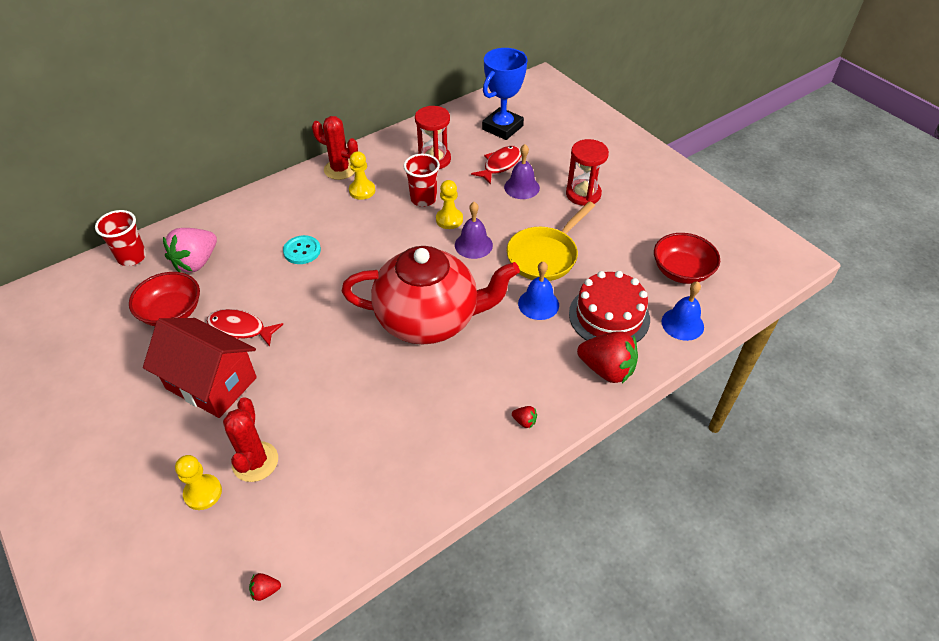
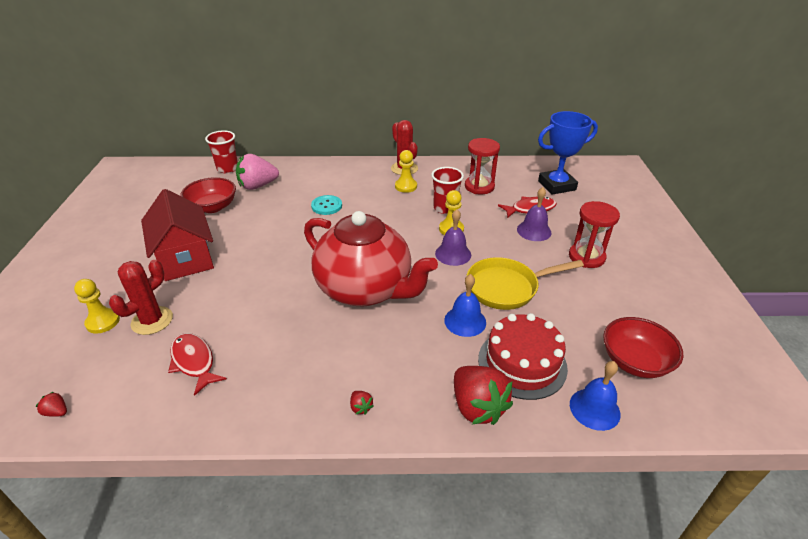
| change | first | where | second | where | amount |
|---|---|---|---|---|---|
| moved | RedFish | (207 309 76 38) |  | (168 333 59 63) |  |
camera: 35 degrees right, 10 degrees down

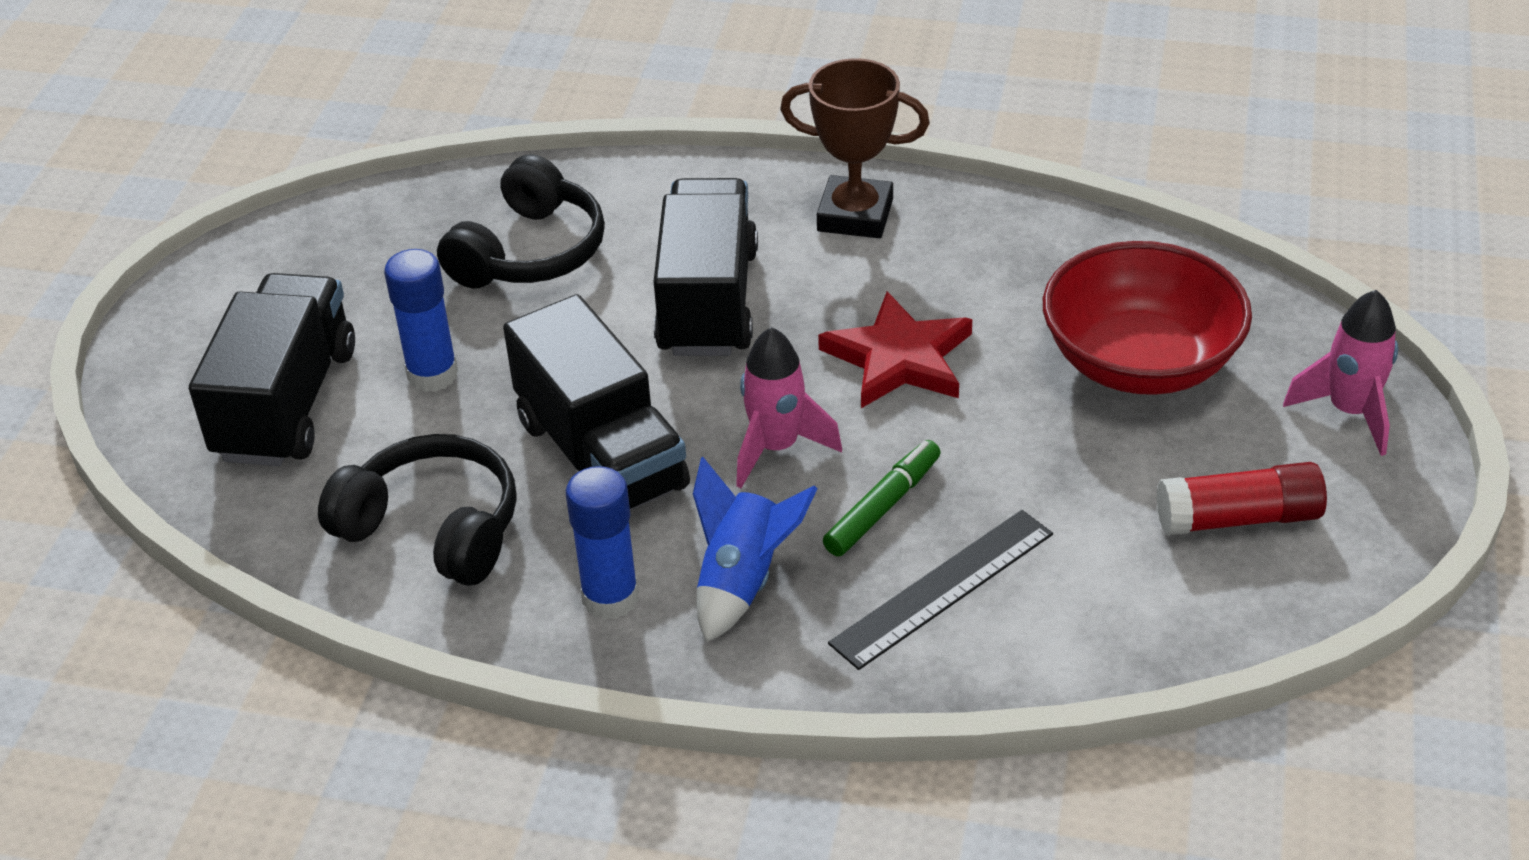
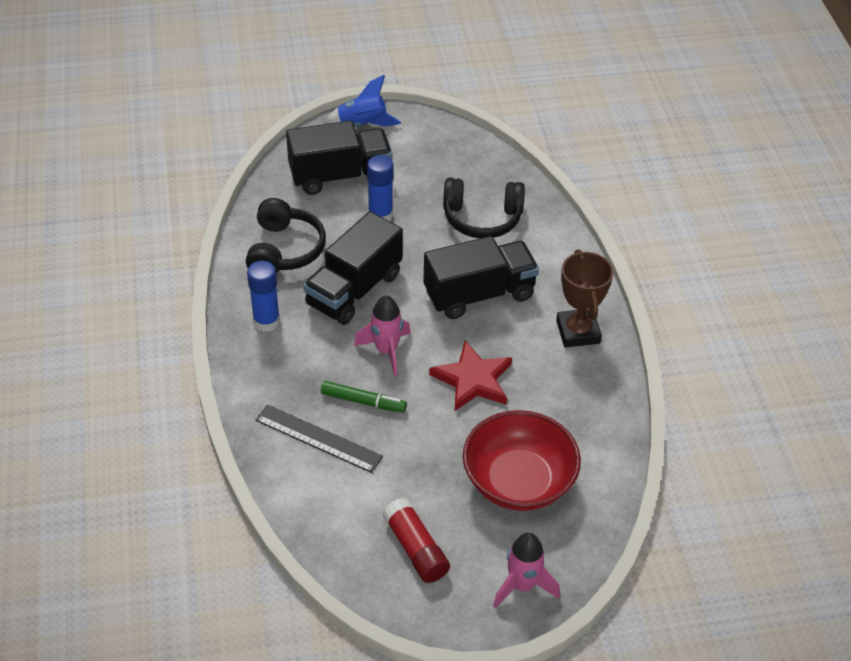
| change | first | where | second | where | amount |
|---|---|---|---|---|---|
| moved | BlueRocket | (693 457 125 186) |  | (325 75 76 52) |  |
camera: 65 degrees right, 5 degrees up

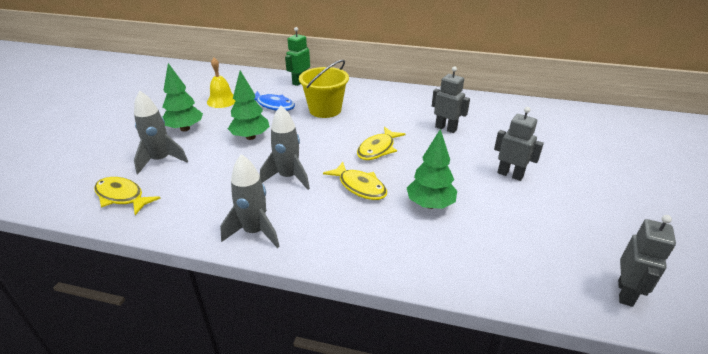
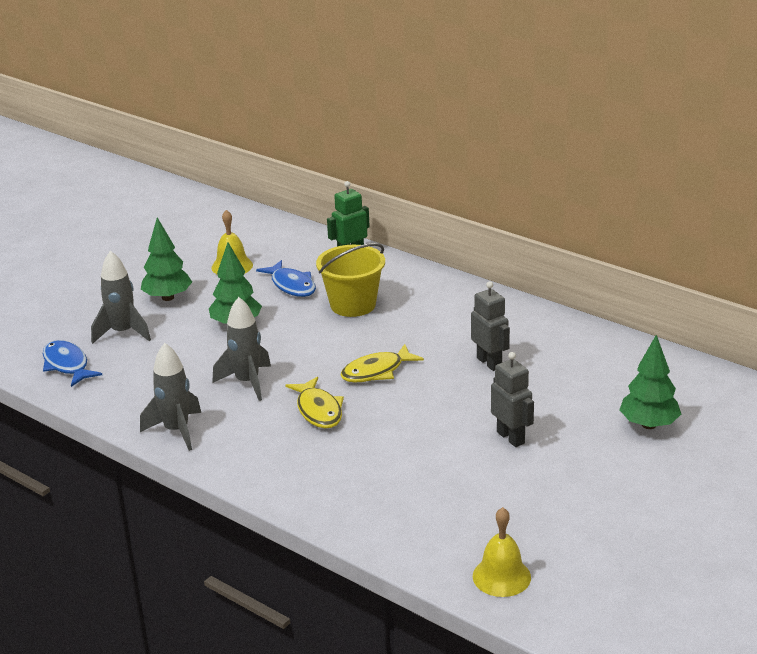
| change | first | where | second | where | amount |
|---|---|---|---|---|---|
| moved | GreenTree | (407 129 50 80) |  | (619 335 62 94) |  |
| replaced | GreyRobot | (618 215 58 92) | YellowBell | (473 507 58 90) |  |
| recoloured | YellowFish | (94 177 67 38) | BlueFish | (43 340 59 47) |  |
camera: 25 degrees right, 5 degrees down

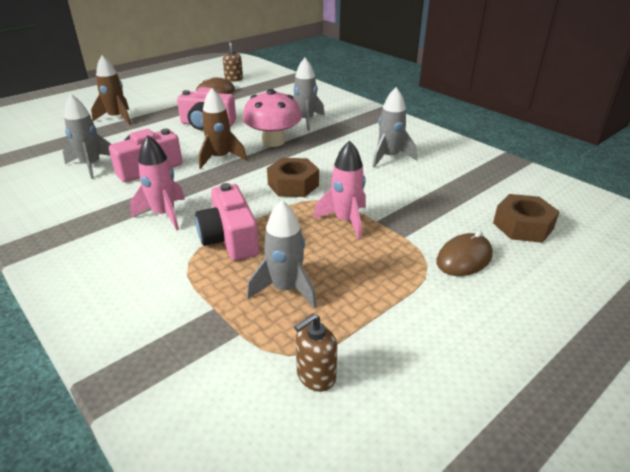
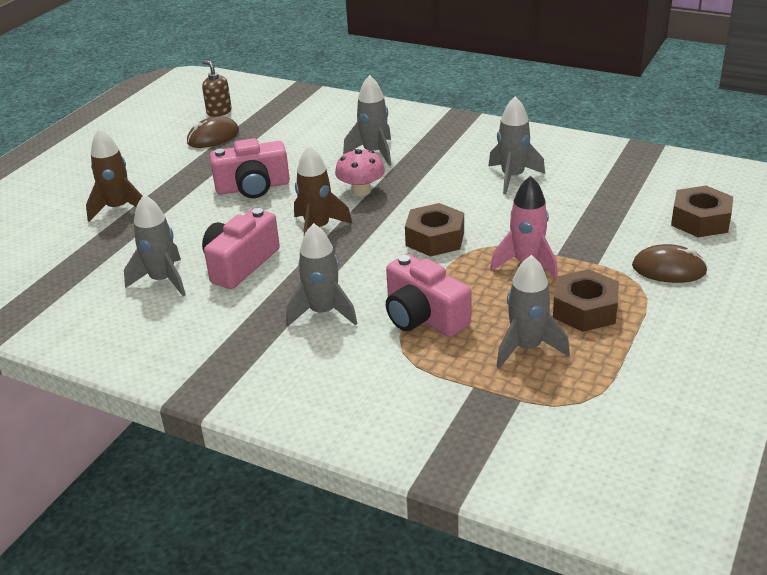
| change | first | where | second | where | amount |
|---|---|---|---|---|---|
| removed | BrownSoapDispenser | (294 313 43 79) |  |  |  |
| added |  |  | BrownNut | (553 269 66 63) |  |
| recoloured | PinkRocket | (130 135 55 96) | GreyRocket | (286 223 71 104) |  |
| turned | BrownMouse | (436 231 57 45) |  | (632 244 76 39) | 75 degrees clockwise |
| resized | PinkMushroom | (243 89 59 58) |  | (335 149 50 47) | x0.66 |
camera: 20 degrees left, 0 degrees up

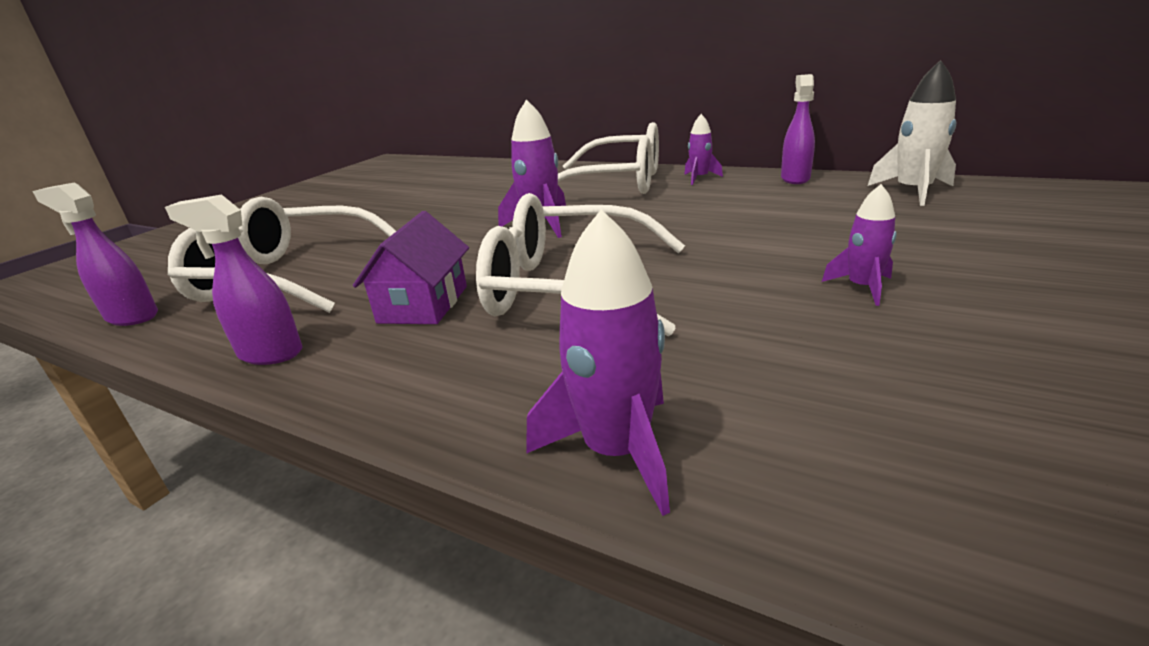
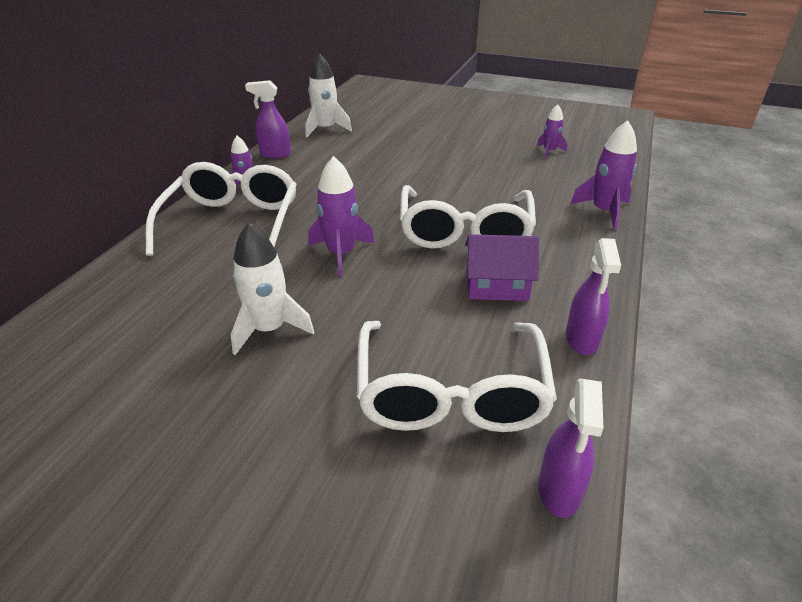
| change | first | where | second | where | amount |
|---|---|---|---|---|---|
| added |  |  | WhiteRocket | (231 223 83 132) |  |
| moved | PurpleRocket | (822 184 75 122) |  | (537 104 30 54) |  |
camera: 100 degrees left, 10 degrees up

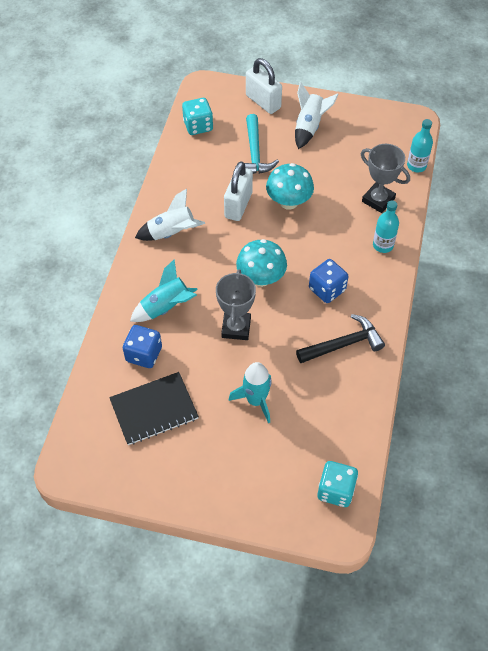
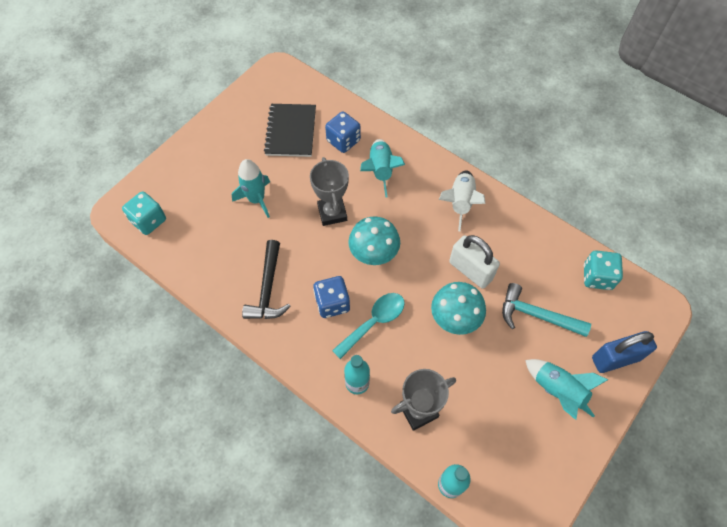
| change | first | where | second | where | amount |
|---|---|---|---|---|---|
| added |  |  | TurquoiseSpoon | (332 293 73 66) |  |
| recoloured | WhitePadlock | (246 58 36 56) | BluePadlock | (592 331 65 42) |  |
| recoloured | WhiteRocket | (295 82 44 67) | TurquoiseRocket | (525 359 83 61) |  |
| turned | GreyTrophy | (216 269 40 71) |  | (310 157 39 69) | 45 degrees clockwise |
camera: 115 degrees right, 5 degrees up

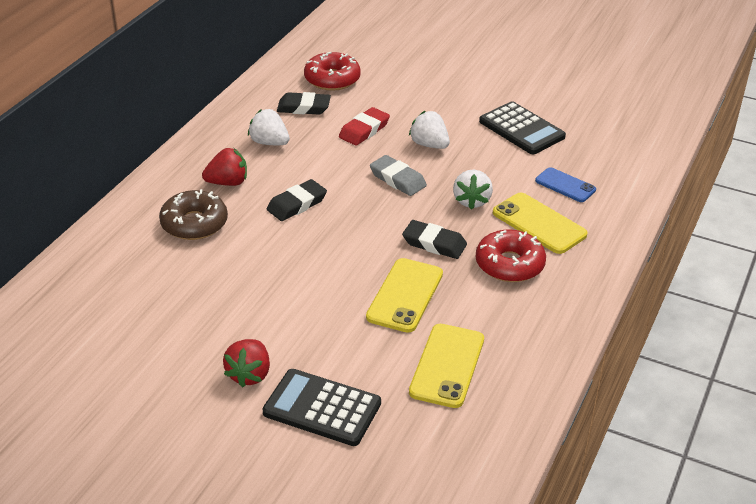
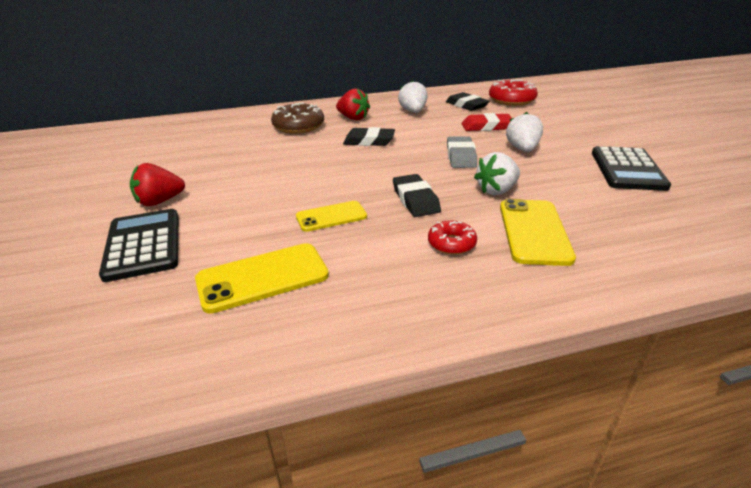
| change | first | where | second | where | amount |
|---|---|---|---|---|---|
| removed | BluePhone | (535 167 61 35) |  |  |  |
| resized | YellowPhone | (366 258 77 75) |  | (296 201 71 31) | x0.65 |
| resized | RedDonut | (476 229 70 53) |  | (428 220 49 35) | x0.59 |
camera: 50 degrees right, 5 degrees down

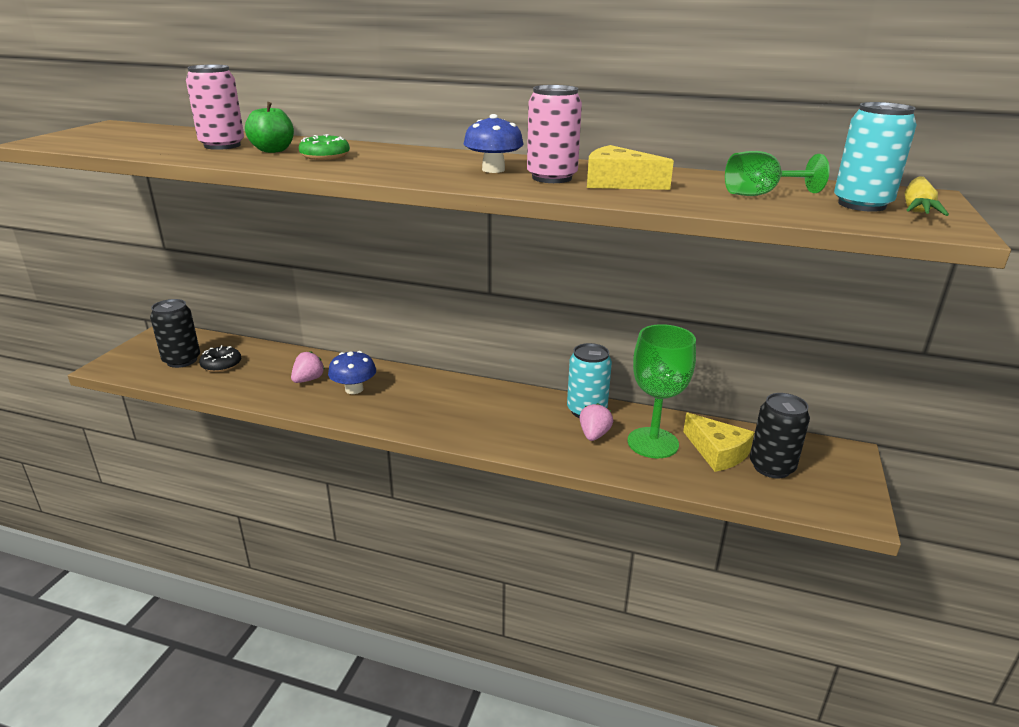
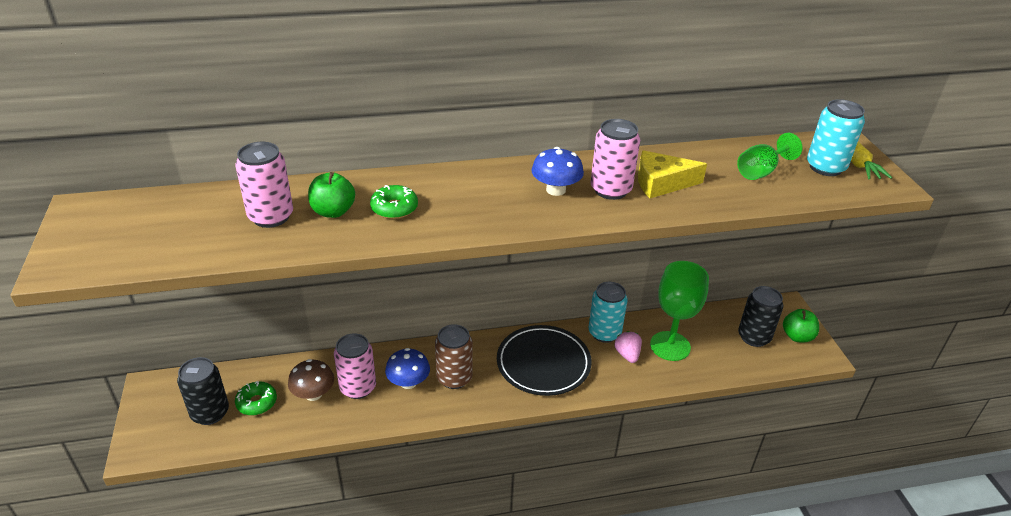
| change | first | where | second | where | amount |
|---|---|---|---|---|---|
| removed | YellowCheese | (683 413 71 59) |  |  |  |
| added |  |  | BrownMushroom | (288 359 46 42) |  |
| added |  |  | BrownCan | (435 324 38 65) |  |
| added |  |  | BlackPlate | (497 325 95 71) |  |
| added |  |  | GreenApple | (783 309 36 33) |  |
| replaced | PinkStrawberry | (291 351 34 32) | PinkCan | (334 333 42 66) |  |
| recoloured | BlackDonut | (199 345 42 27) | GreenDonut | (235 381 42 34) |  |
camera: 30 degrees left, 10 degrees up

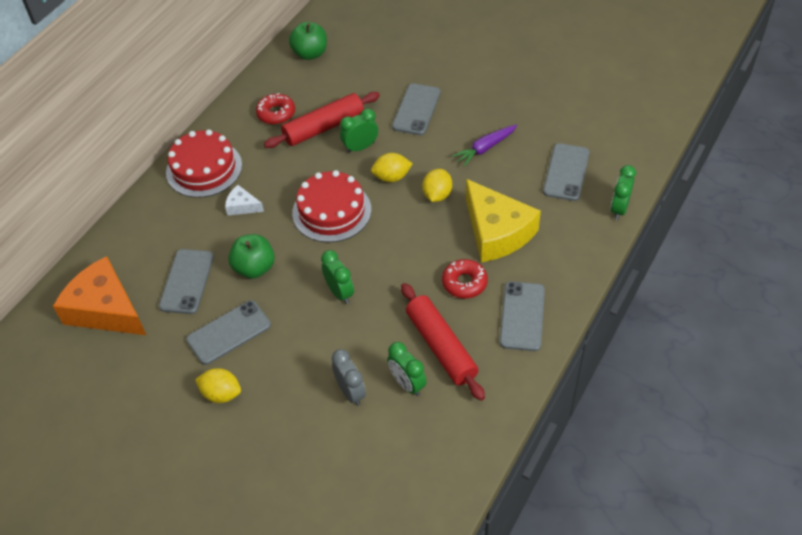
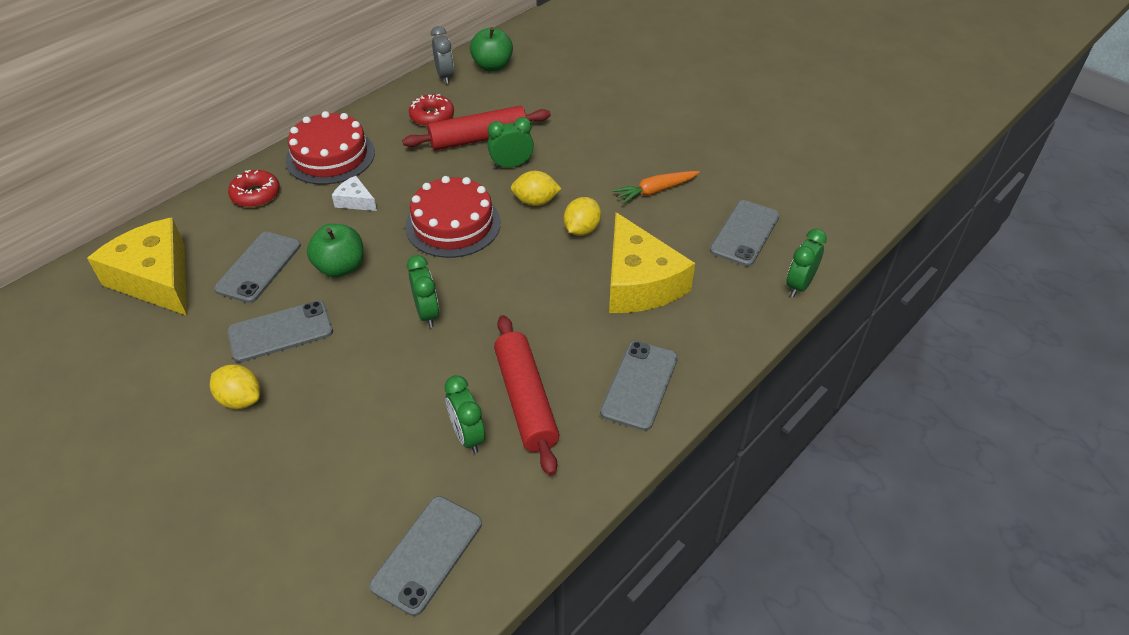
| change | first | where | second | where | amount |
|---|---|---|---|---|---|
| moved | GreyClock | (332 349 34 57) |  | (431 26 23 58) |  |
| moved | GreyPhone | (392 84 49 51) |  | (369 496 113 120) |  |
| moved | RedDonut | (442 259 46 39) |  | (228 170 52 37) |  |
| recoloured | OrangeCheese | (53 256 93 79) | YellowCheese | (87 217 100 99) |  |
| recoloured | PurpleCarrot | (453 125 64 41) | OrangeCarrot | (613 171 87 33) |  |
camera: 10 degrees right, 5 degrees down

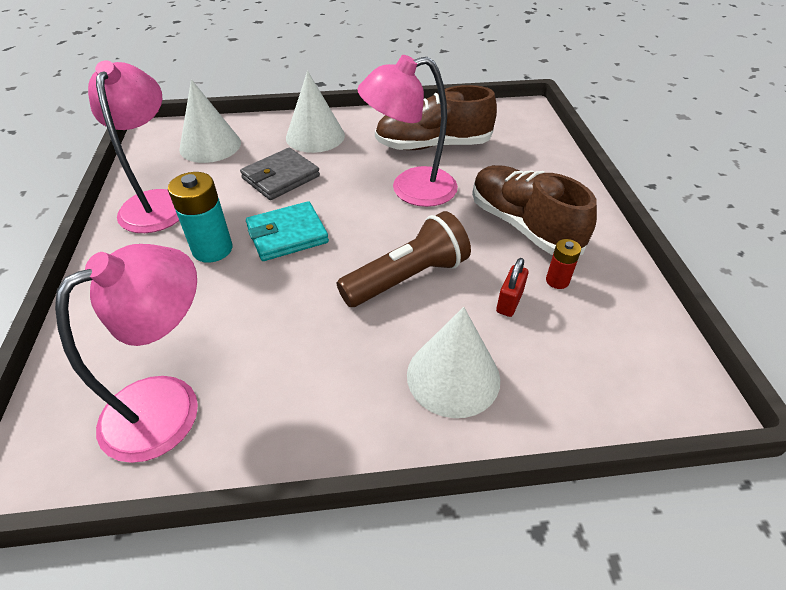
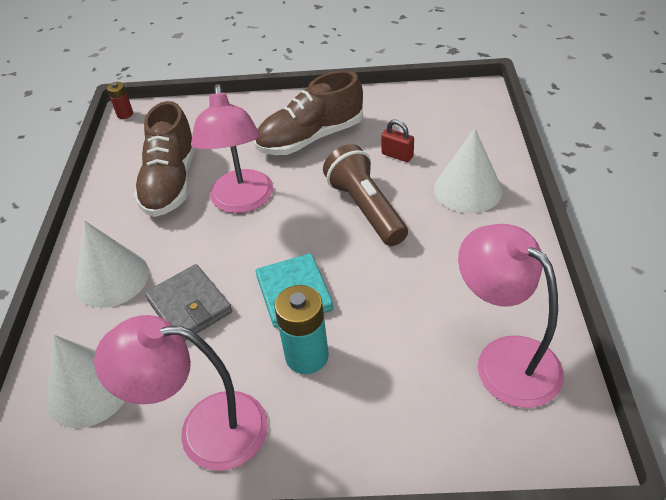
| change | first | where | second | where | amount |
|---|---|---|---|---|---|
| moved | RedBattery | (546 239 35 50) |  | (107 82 26 37) |  |
camera: 80 degrees left, 0 degrees up

